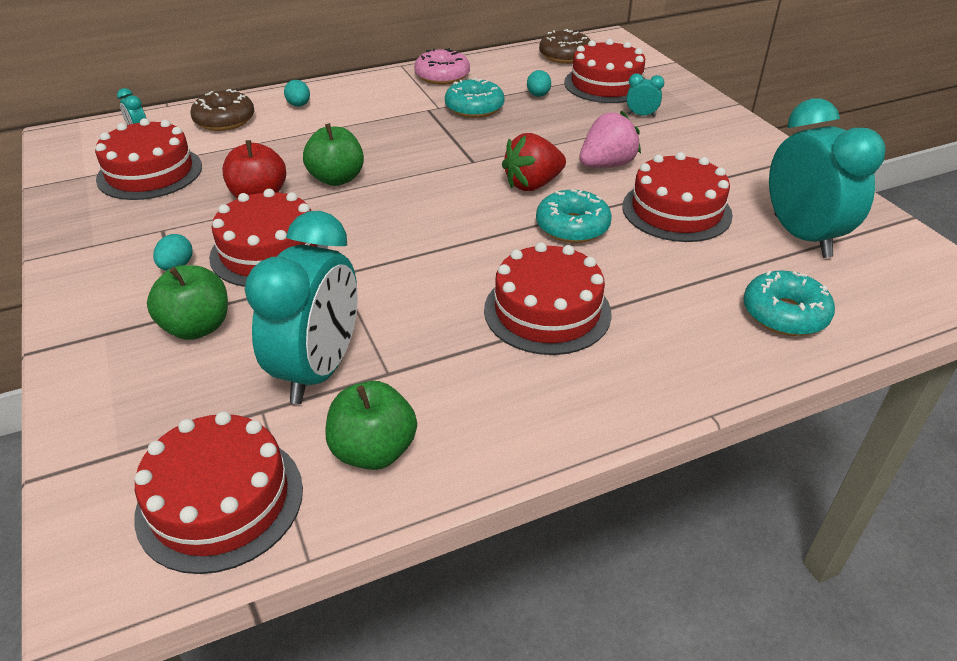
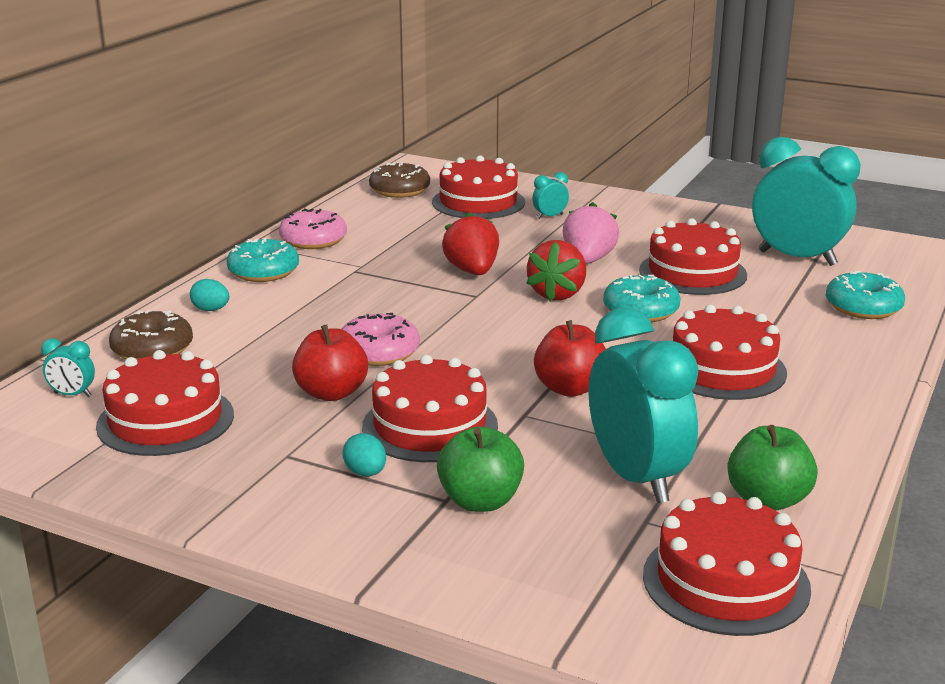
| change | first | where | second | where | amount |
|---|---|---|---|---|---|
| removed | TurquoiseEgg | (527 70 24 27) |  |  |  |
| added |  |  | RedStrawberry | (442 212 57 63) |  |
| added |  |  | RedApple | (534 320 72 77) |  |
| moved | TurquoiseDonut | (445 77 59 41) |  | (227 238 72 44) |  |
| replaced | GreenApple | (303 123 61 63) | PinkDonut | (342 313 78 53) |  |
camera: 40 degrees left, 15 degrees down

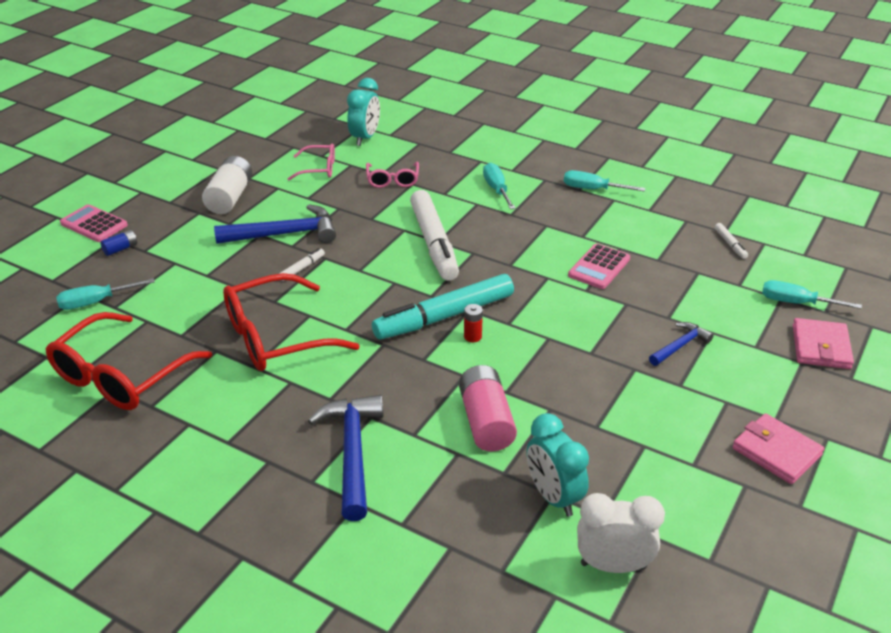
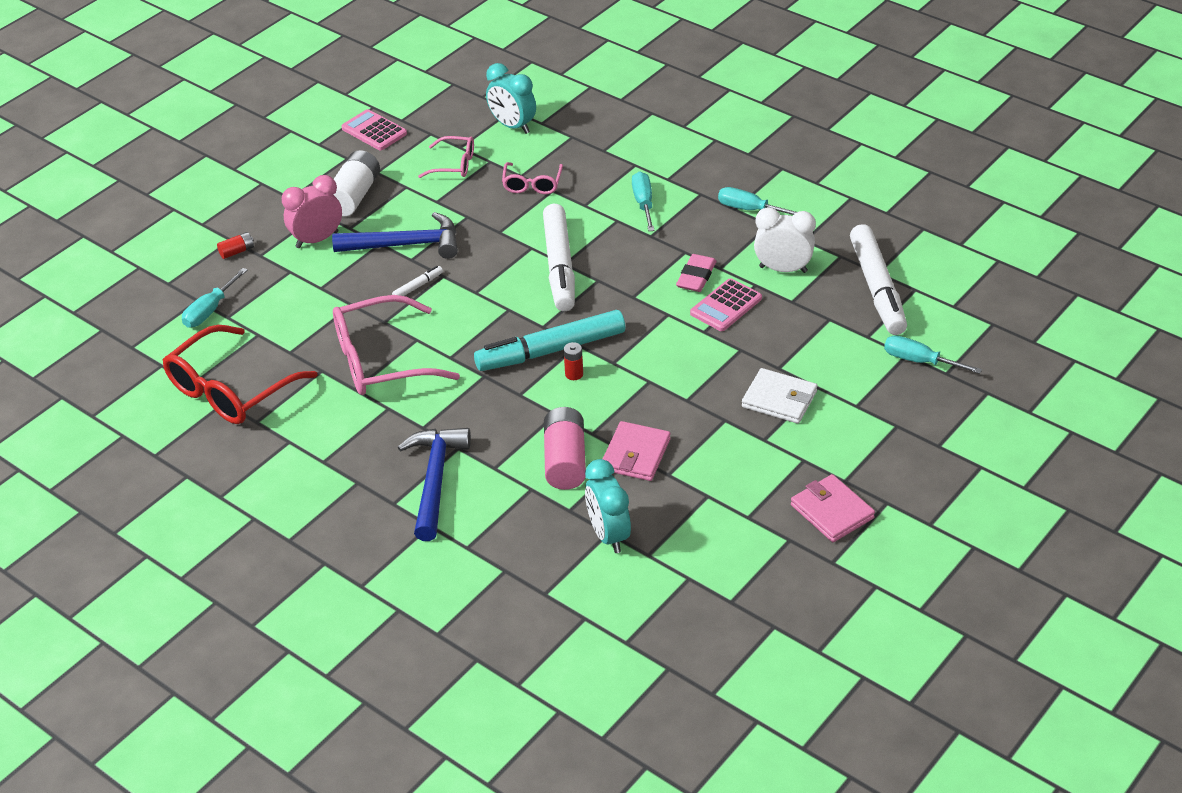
| change | first | where | second | where | amount |
|---|---|---|---|---|---|
| added |  |  | PinkClock | (282 175 60 73) |  |
| added |  |  | PinkEraser | (676 254 41 38) |  |
| moved | PinkCalculator | (60 204 68 38) |  | (341 109 66 41) |  |
| moved | WhiteClock | (577 493 88 80) |  | (754 207 62 66) |  |
| moved | PinkWallet | (793 318 61 51) |  | (603 421 67 60) |  |
| replaced | BlueHammer | (649 322 65 44) | WhiteWallet | (742 368 75 56) |  |
| recoloured | BlueBattery | (100 230 37 26) | RedBattery | (217 232 37 27) |  |
| recoloured | RedGlasses | (223 273 137 98) | PinkGlasses | (333 295 127 100) |  |
| turned | TurquoiseScrewdriver | (56 278 99 32) |  | (182 268 66 60) | 45 degrees counterclockwise |
| turned | TurquoiseClock | (347 78 33 68) |  | (486 63 50 71) | 105 degrees clockwise |
| resized | WhiteMarker | (715 223 33 36) |  | (850 224 57 111) | x2.50 |
camera: 10 degrees right, 5 degrees up

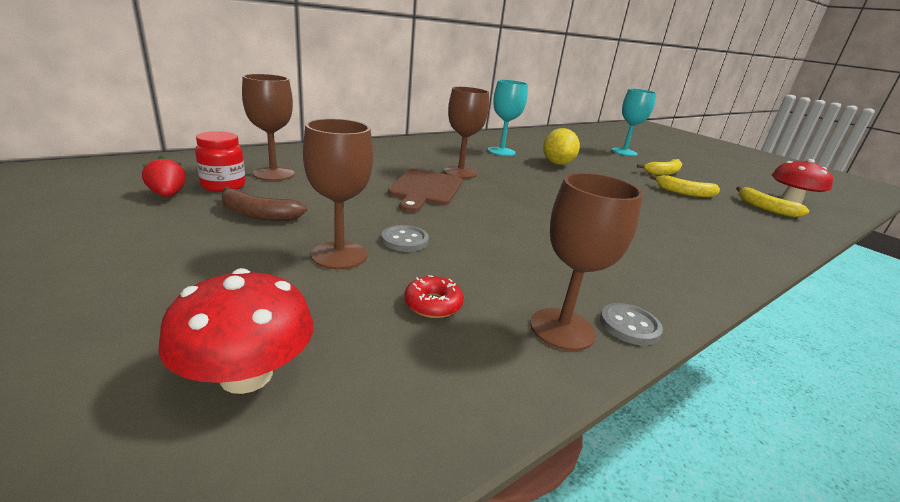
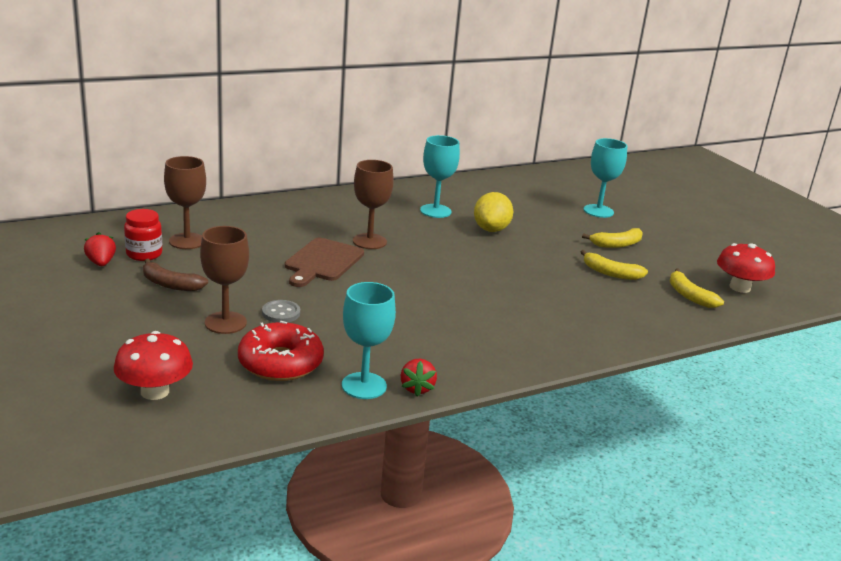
| change | first | where | second | where | amount |
|---|---|---|---|---|---|
| replaced | GreyButton | (600 303 63 42) | RedStrawberry | (401 359 36 38) |  |
| recoloured | BrownGoblet | (530 173 113 178) | TurquoiseGoblet | (342 282 54 117) |  |
| resized | RedDonut | (404 275 60 43) |  | (238 321 86 60) | x2.05 |
camera: 10 degrees right, 0 degrees up

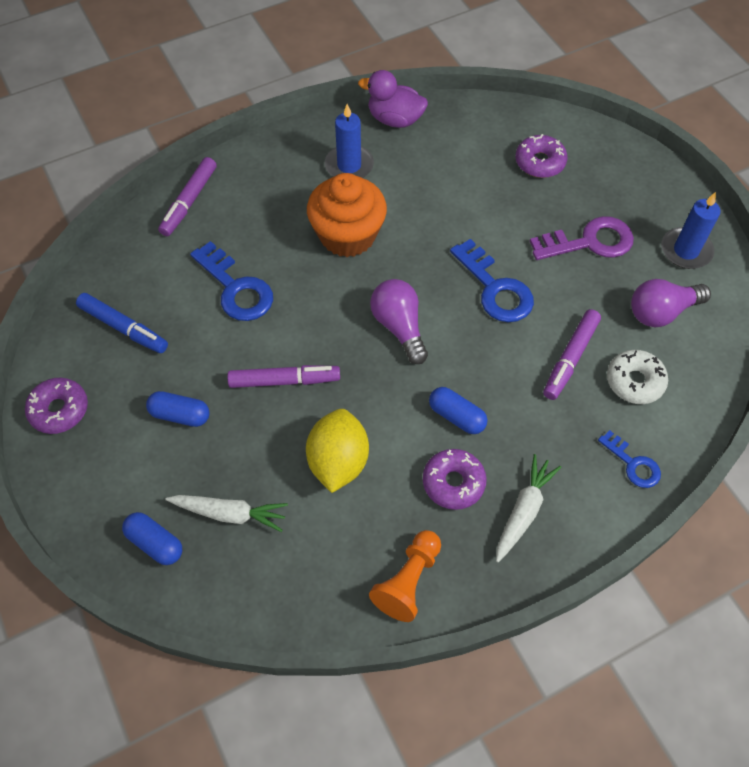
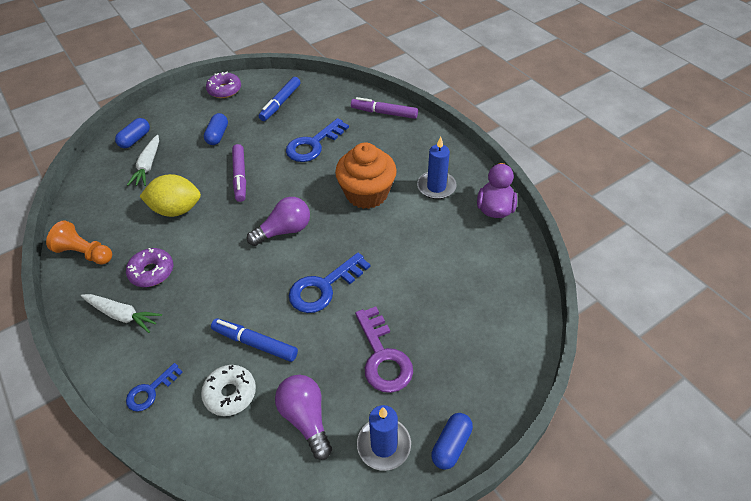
| change | first | where | second | where | amount |
|---|---|---|---|---|---|
| removed | PurpleDonut | (515 134 53 44) |  |  |  |
| moved | BlueCapsule | (429 387 59 47) |  | (431 413 42 57) |  |
| recoloured | PurpleMarker | (543 309 58 91) | BlueMarker | (211 318 87 44) |  |
camera: 85 degrees right, 10 degrees down

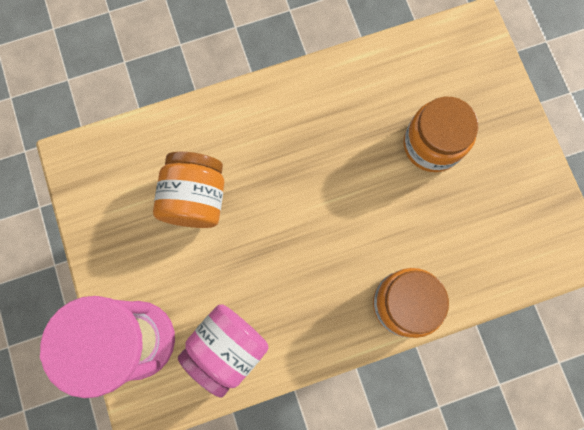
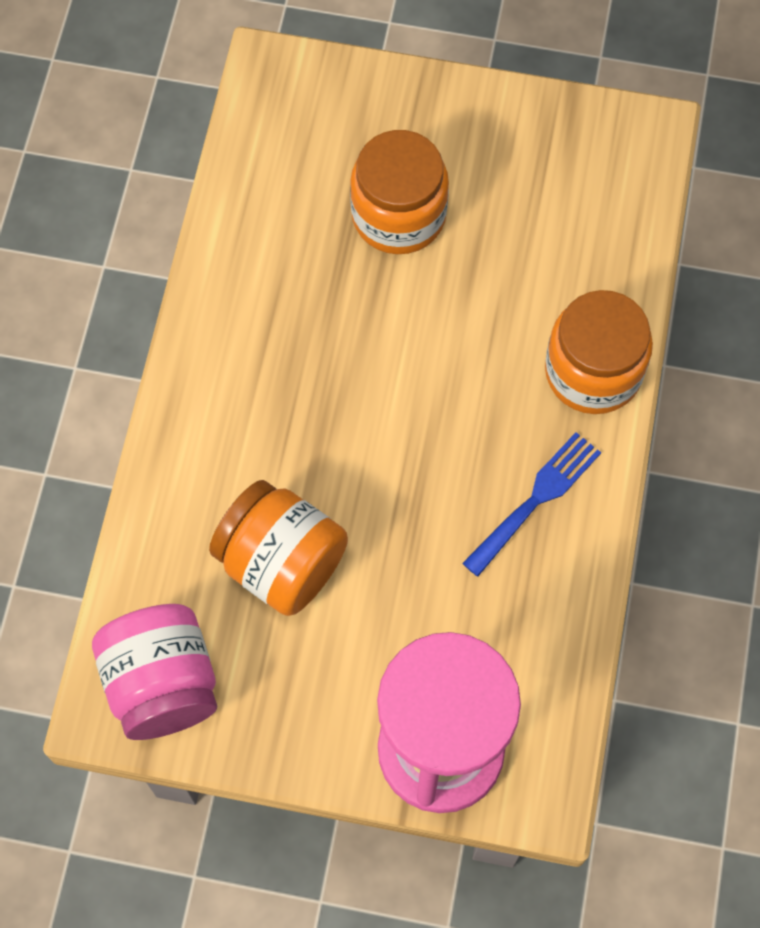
| change | first | where | second | where | amount |
|---|---|---|---|---|---|
| added |  |  | BlueFork | (462 432 139 145) |  |
| moved | PinkJar | (178 304 91 94) |  | (92 604 125 136) |  |
camera: 60 degrees left, 10 degrees down

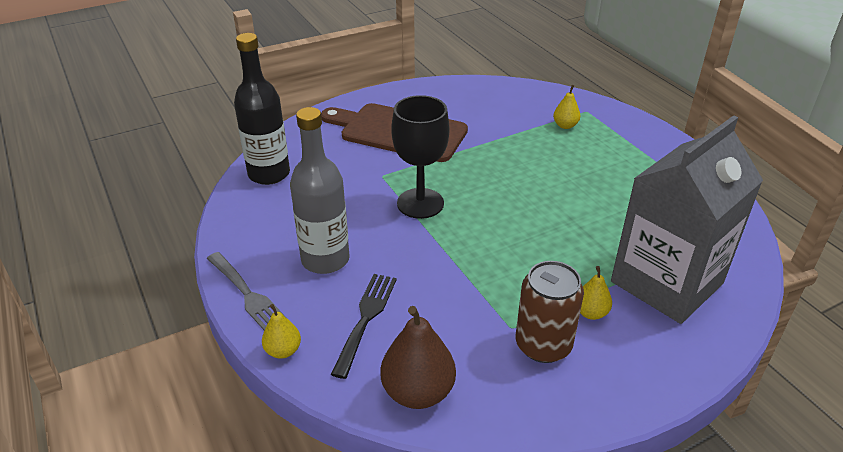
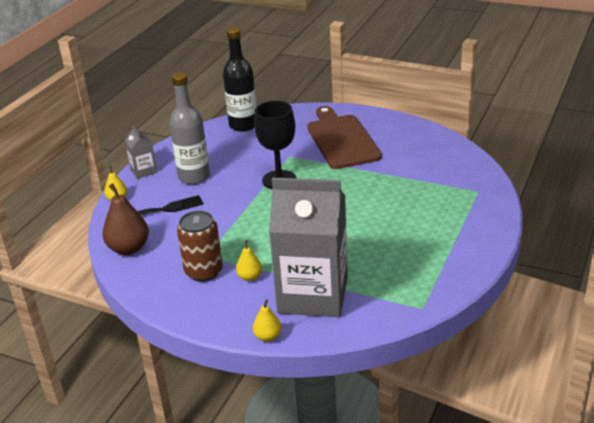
| change | first | where | second | where | amount |
|---|---|---|---|---|---|
| moved | YellowPear | (553 85 27 44) |  | (253 299 28 43) |  |
| replaced | GreyFork | (207 252 81 79) | GreyCarton | (125 126 32 53) |  |
camera: 55 degrees right, 5 degrees down

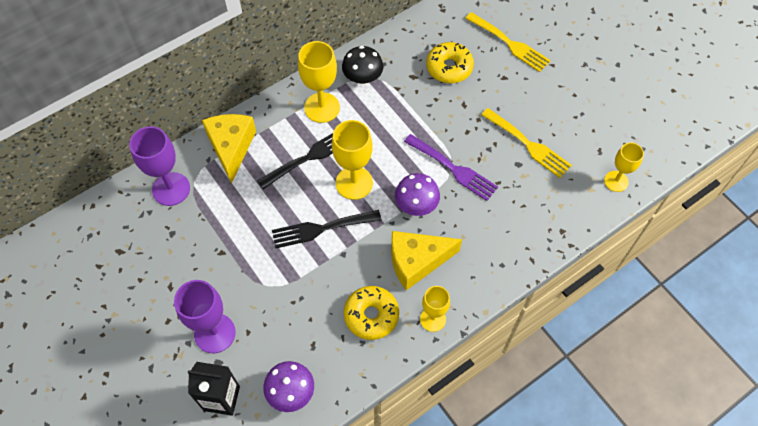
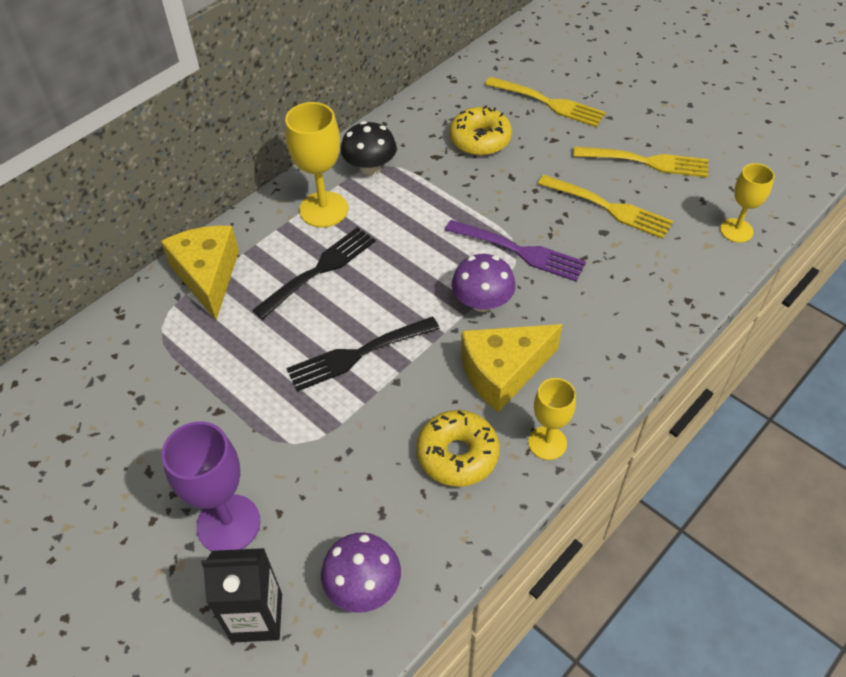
| change | first | where | second | where | amount |
|---|---|---|---|---|---|
| removed | PurpleGoblet | (129 126 61 80) |  |  |  |
| removed | YellowGoblet | (332 120 41 80) |  |  |  |
| added |  |  | YellowFork | (573 146 135 32) |  |
camera: 10 degrees left, 10 degrees down

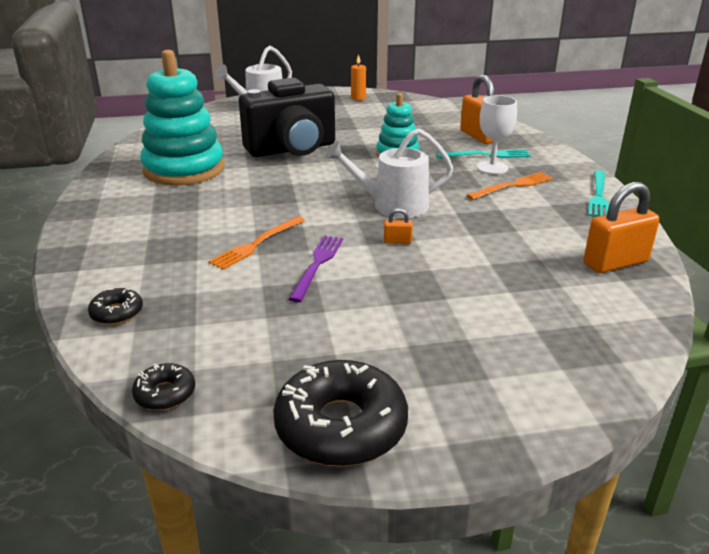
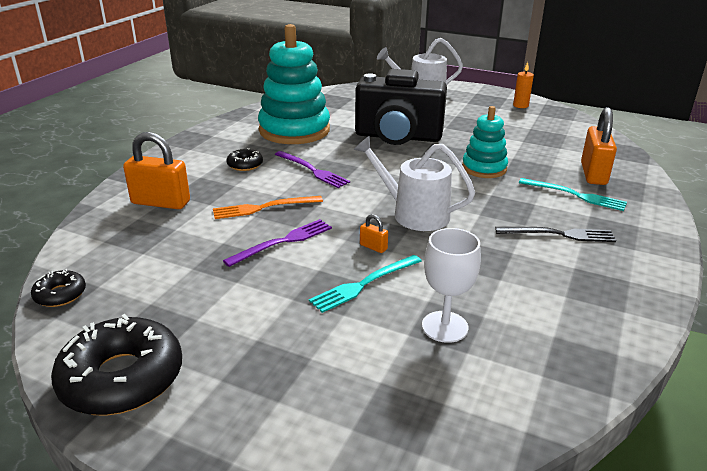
| change | first | where | second | where | amount |
|---|---|---|---|---|---|
| added |  |  | PurpleFork | (275 151 75 37) |  |
| moved | BlackDonut | (88 288 55 37) |  | (226 148 37 23) |  |
| moved | WhiteGoblet | (477 95 40 79) |  | (422 228 59 115) |  |
| moved | OrangePadlock | (583 182 77 91) |  | (123 132 67 77) |  |
| moved | TurquoiseFork | (589 170 20 47) |  | (309 255 113 58) |  |
| recoloured | OrangeFork | (467 172 86 28) | BlackFork | (495 227 121 15) |  |
camera: 35 degrees right, 0 degrees up

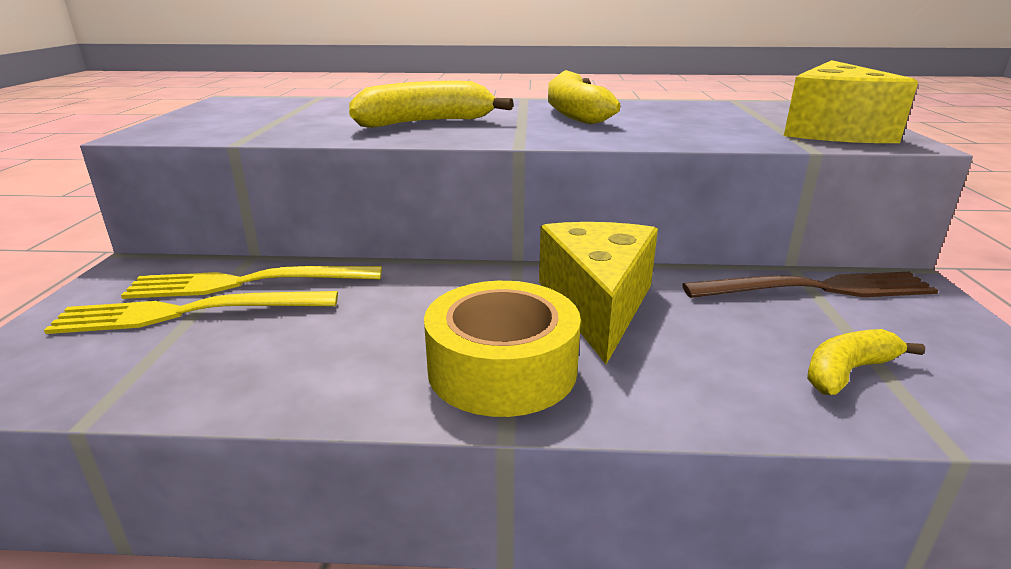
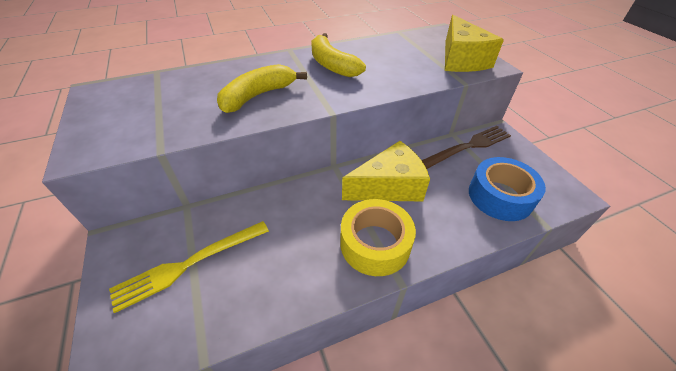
| change | first | where | second | where | amount |
|---|---|---|---|---|---|
| removed | YellowFork | (121 266 261 33) |  |  |  |
| replaced | YellowBanana | (807 329 118 66) | BlueTape | (469 157 77 64) |  |
| turned | YellowCheese | (539 222 119 142) |  | (342 141 88 61) | 90 degrees clockwise |
camera: 25 degrees left, 20 degrees up

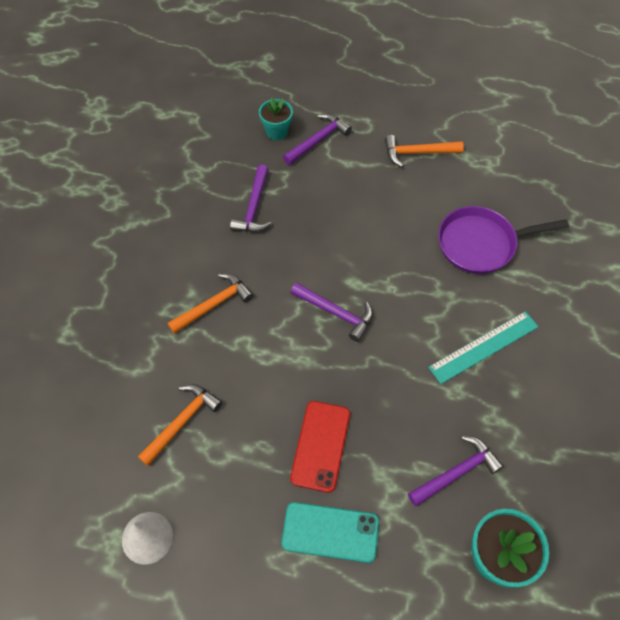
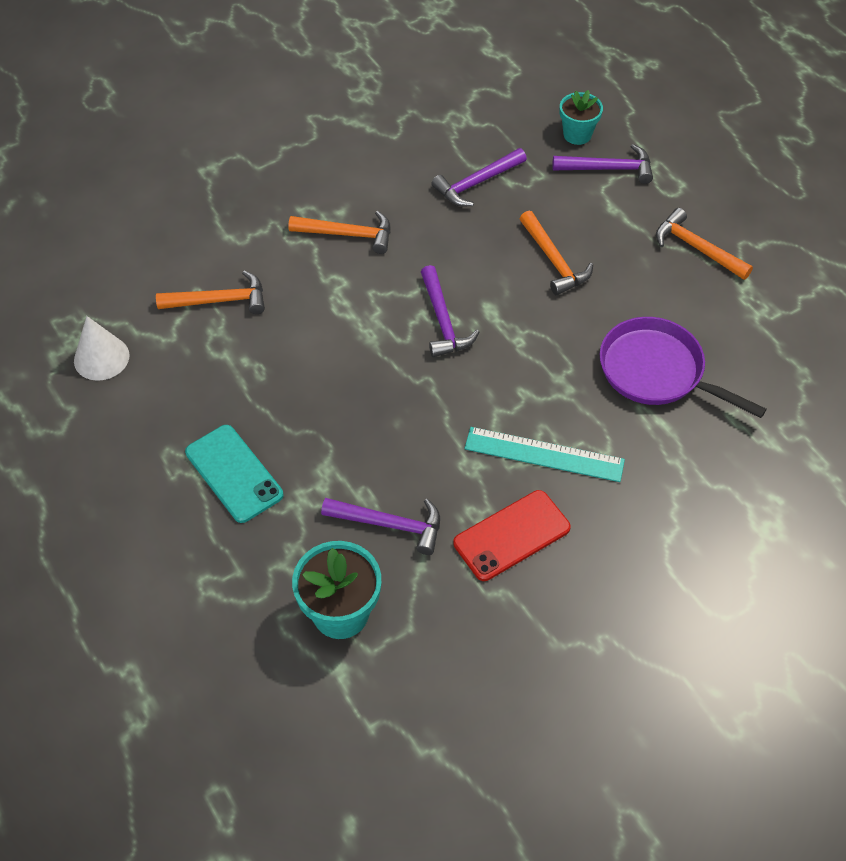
| change | first | where | second | where | amount |
|---|---|---|---|---|---|
| added |  |  | OrangeHammer | (520 211 73 84) |  |
| moved | RedPhone | (290 401 60 92) |  | (453 490 118 91) |  |
camera: 45 degrees right, 5 degrees down

